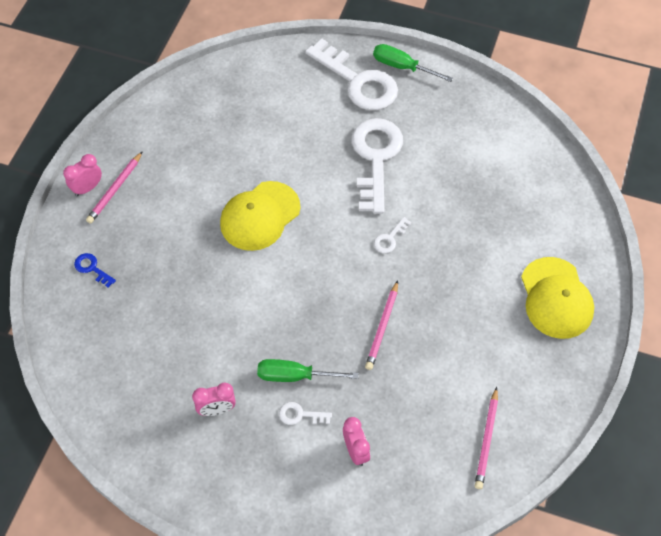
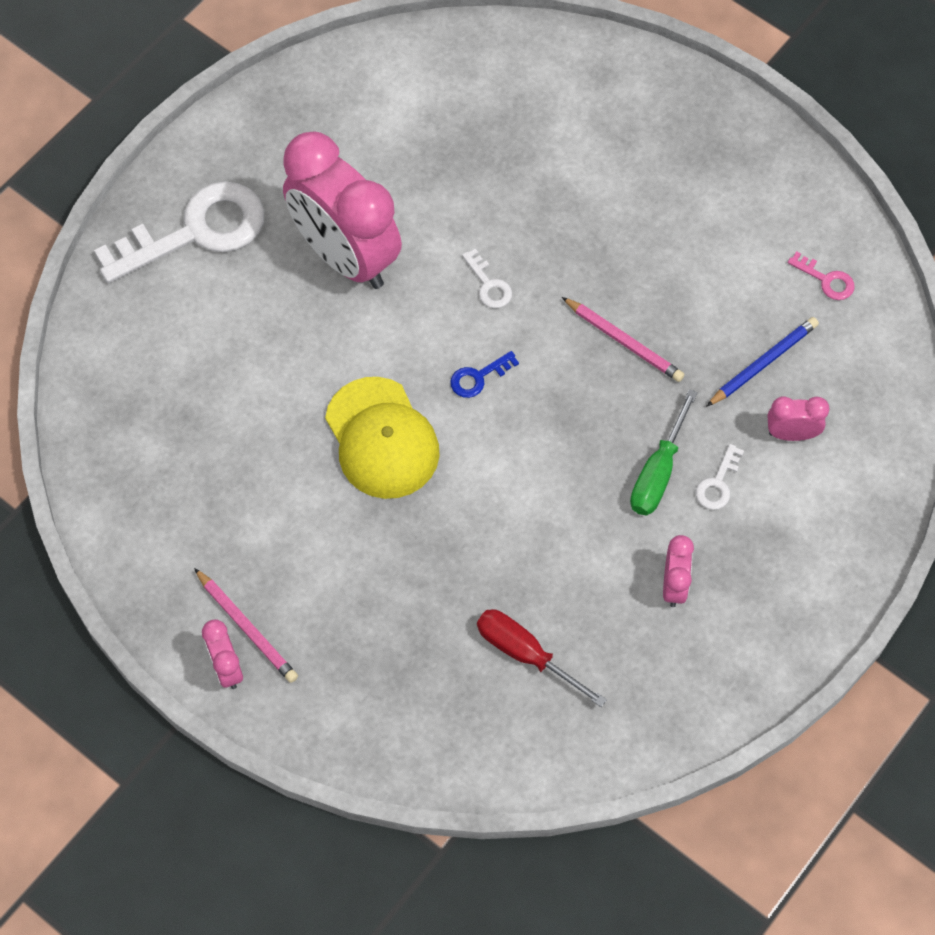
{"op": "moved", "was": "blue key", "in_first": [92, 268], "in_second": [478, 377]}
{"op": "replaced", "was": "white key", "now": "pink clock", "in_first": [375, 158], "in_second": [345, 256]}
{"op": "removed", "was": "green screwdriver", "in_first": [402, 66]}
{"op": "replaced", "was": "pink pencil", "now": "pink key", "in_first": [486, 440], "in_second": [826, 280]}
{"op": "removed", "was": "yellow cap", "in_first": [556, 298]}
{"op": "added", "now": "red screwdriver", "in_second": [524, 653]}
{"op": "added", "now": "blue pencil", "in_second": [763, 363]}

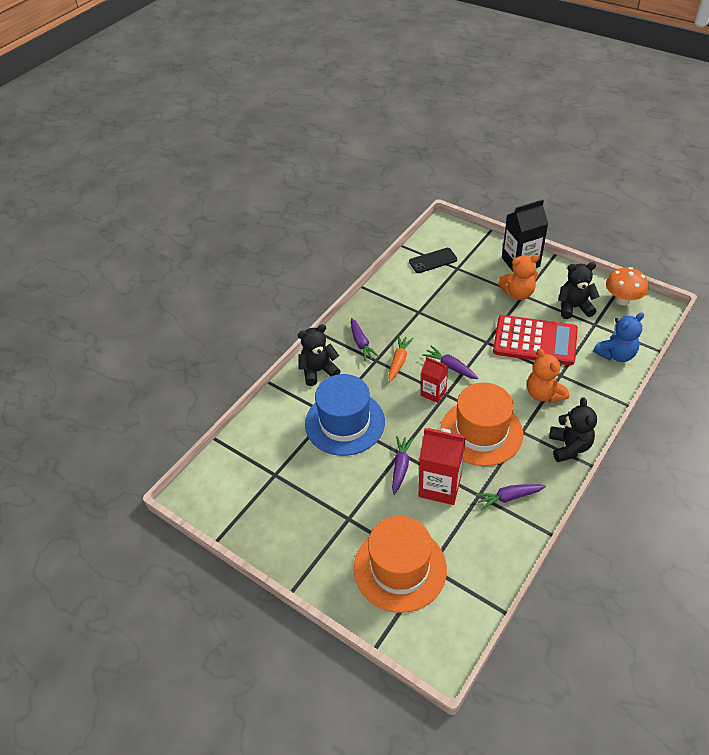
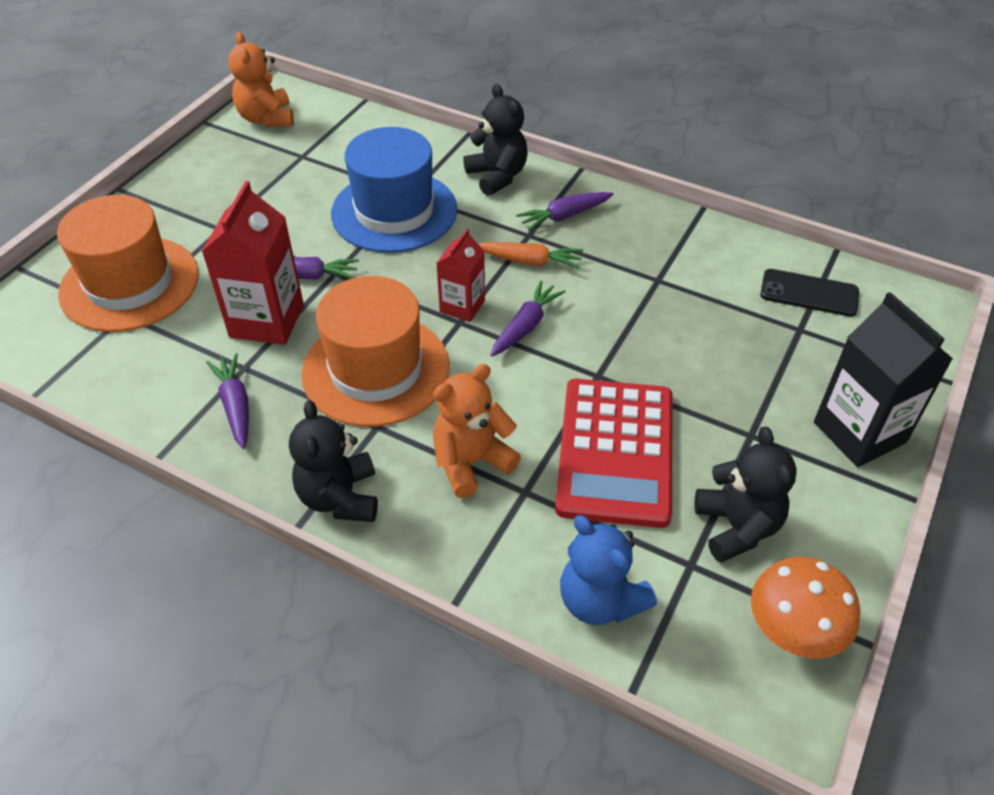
{"op": "turned", "was": "black phone", "in_first": [433, 261], "in_second": [809, 293], "clockwise": -45}
{"op": "moved", "was": "orange teddy bear", "in_first": [518, 293], "in_second": [266, 118]}
{"op": "turned", "was": "black teddy bear", "in_first": [569, 447], "in_second": [340, 497], "clockwise": 90}

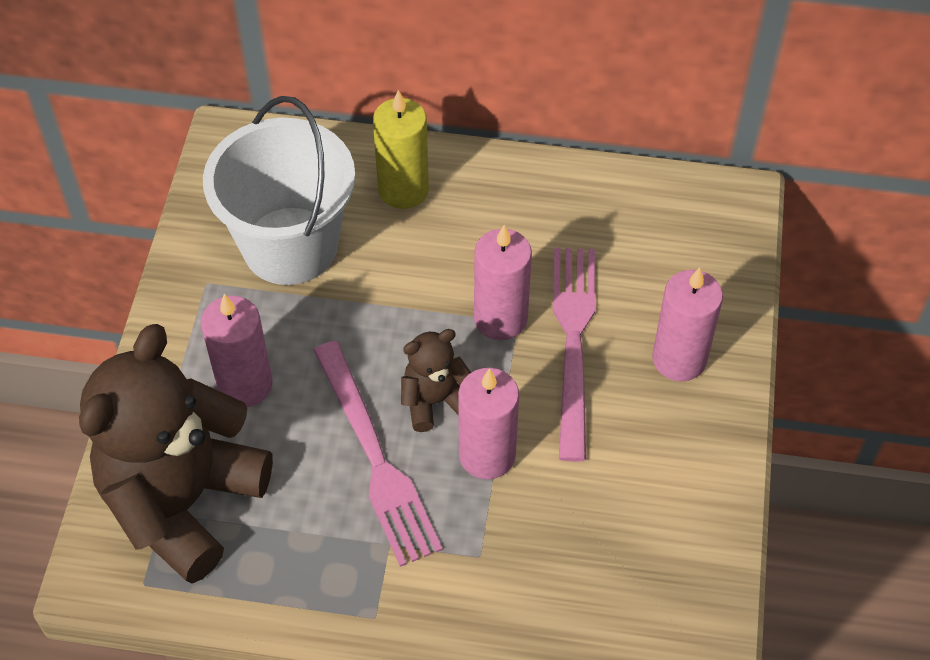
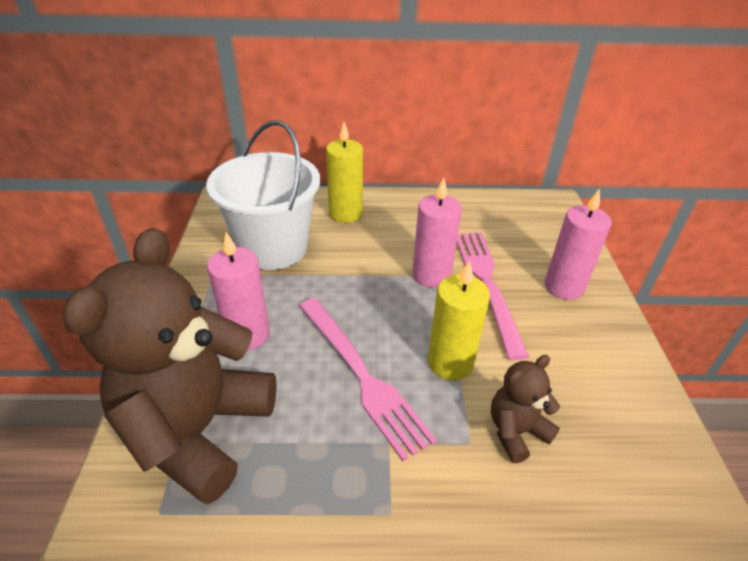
{"op": "moved", "was": "brown teddy bear", "in_first": [435, 401], "in_second": [516, 431]}
{"op": "recoloured", "was": "pink candle", "now": "yellow candle", "in_first": [487, 455], "in_second": [450, 363]}

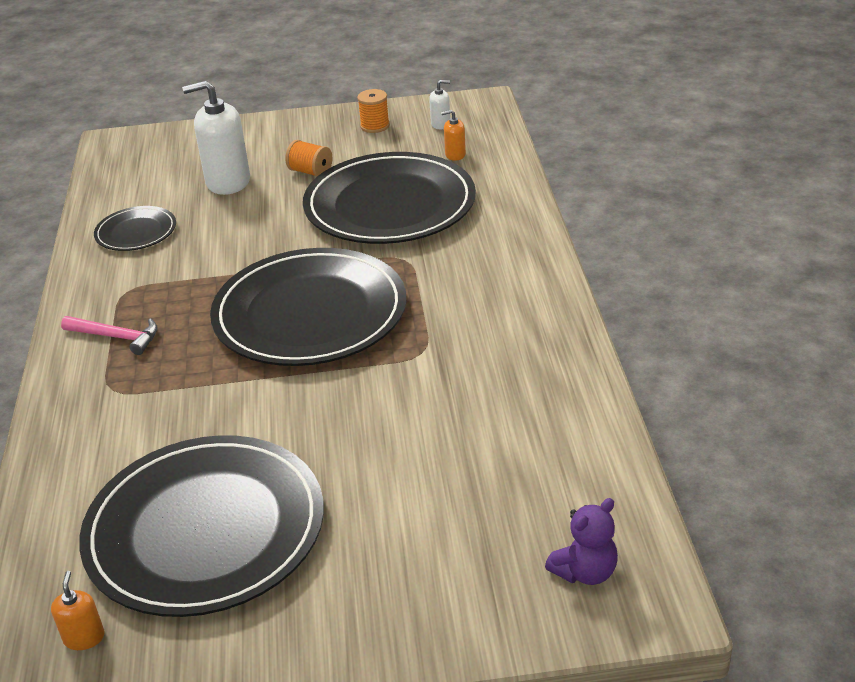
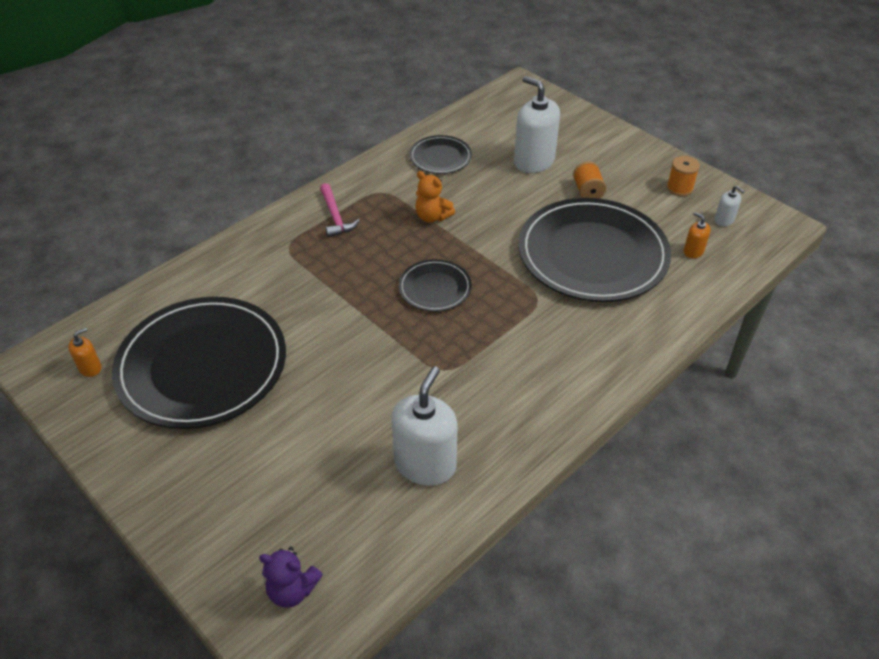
{"op": "resized", "was": "black plate", "in_first": [310, 313], "in_second": [435, 288], "ratio": 0.47}
{"op": "added", "now": "white soap dispenser", "in_second": [425, 464]}
{"op": "added", "now": "orange teddy bear", "in_second": [432, 216]}

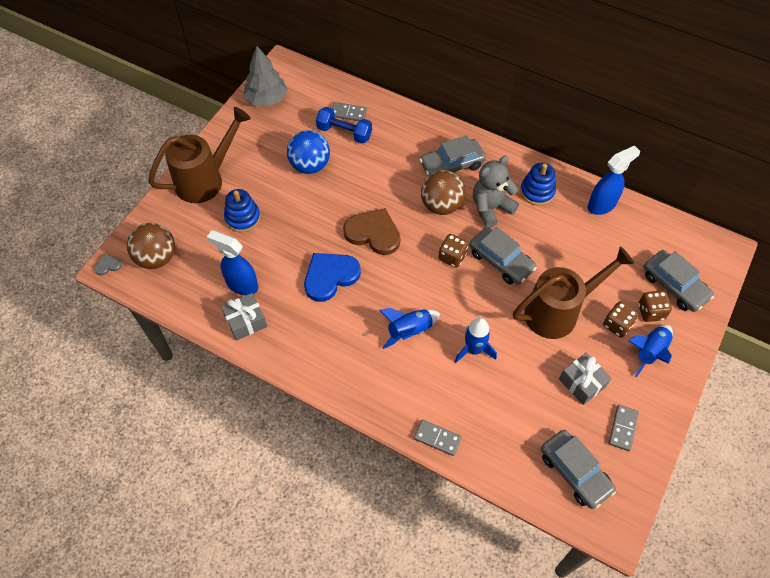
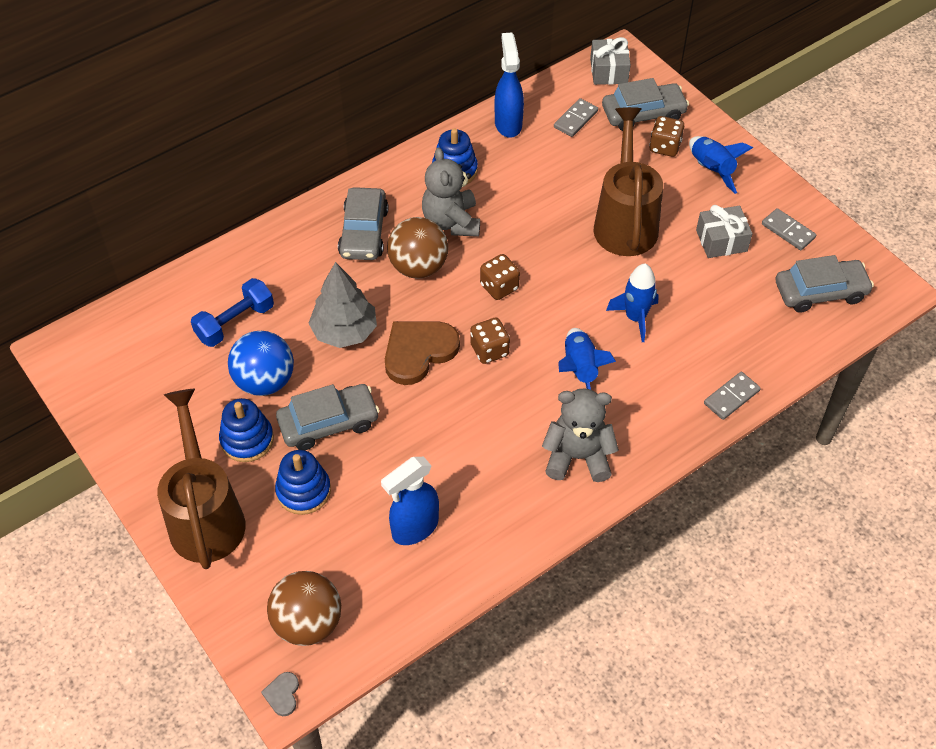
{"op": "moved", "was": "grey gift", "in_first": [246, 321], "in_second": [609, 71]}
{"op": "moved", "was": "grey tree", "in_first": [266, 99], "in_second": [344, 331]}
{"op": "removed", "was": "blue heart", "in_first": [330, 277]}
{"op": "moved", "was": "grey domino", "in_first": [348, 113], "in_second": [576, 119]}
{"op": "moved", "was": "grey car", "in_first": [501, 260], "in_second": [328, 423]}
{"op": "moved", "was": "brown dice", "in_first": [617, 325], "in_second": [489, 350]}
{"op": "added", "now": "blue stacking toy", "in_second": [247, 440]}
{"op": "added", "now": "grey teddy bear", "in_second": [577, 457]}

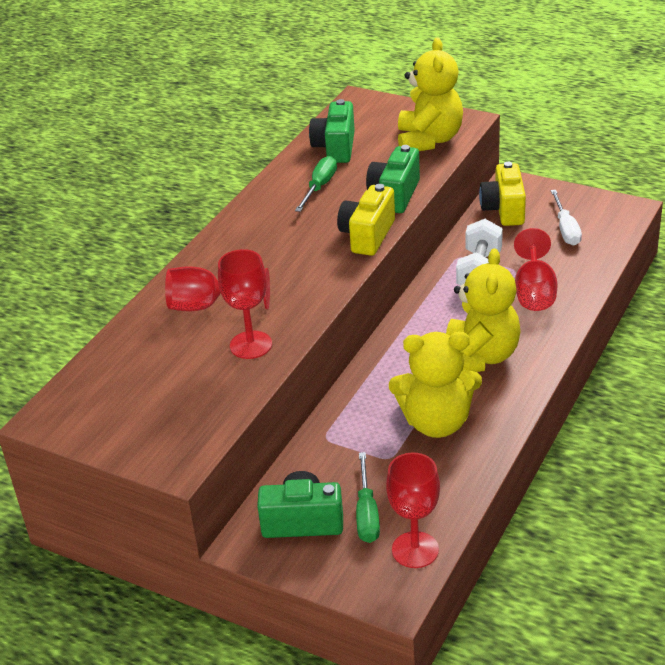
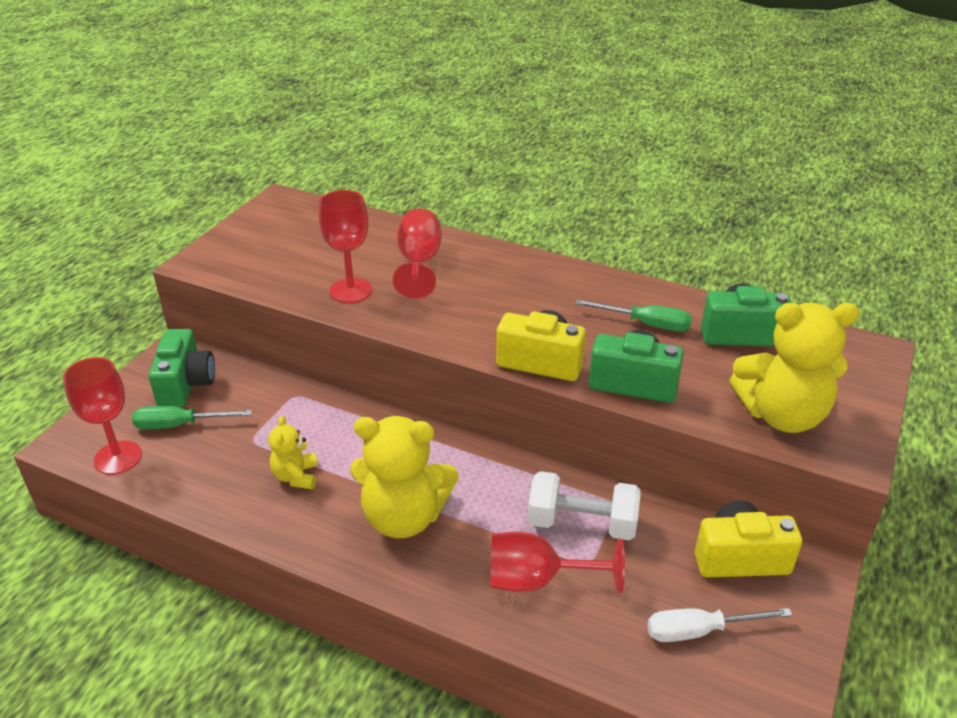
{"op": "resized", "was": "yellow teddy bear", "in_first": [436, 422], "in_second": [296, 476], "ratio": 0.51}

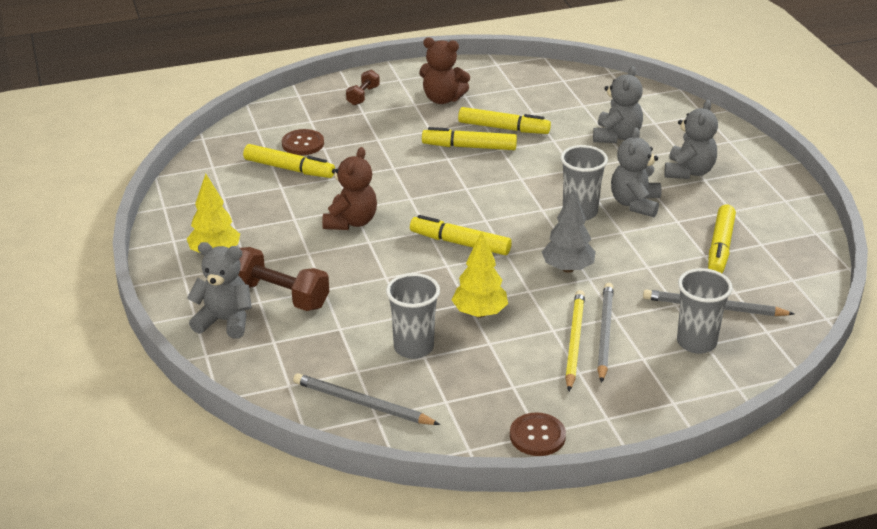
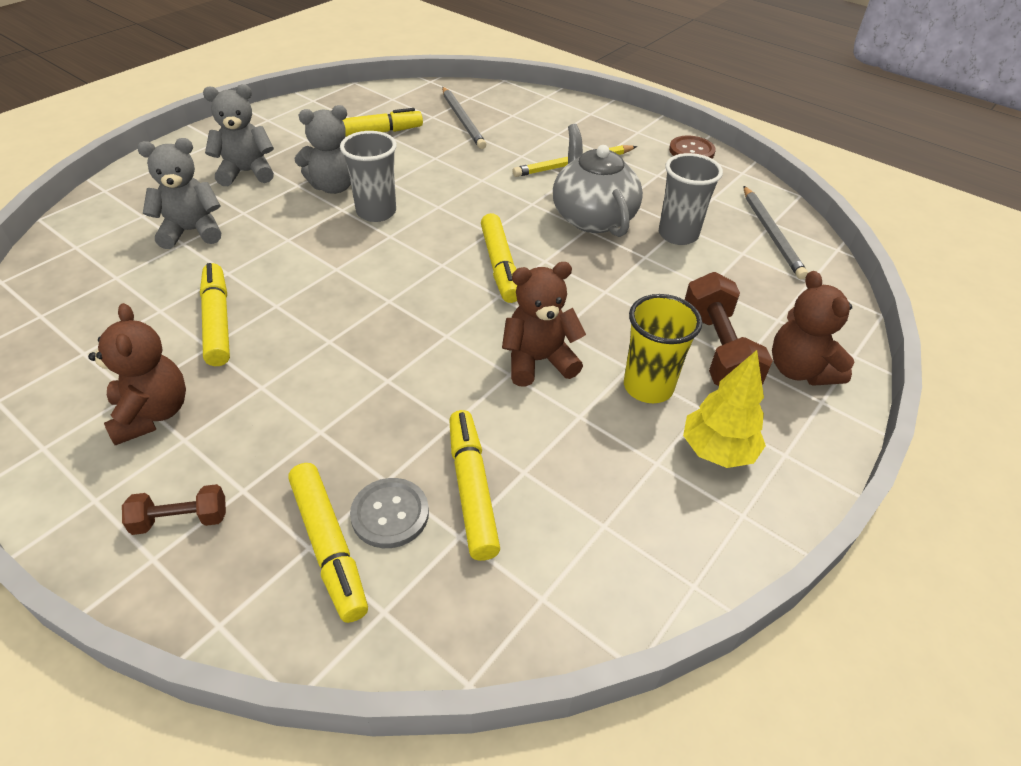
{"op": "recoloured", "was": "grey teddy bear", "now": "brown teddy bear", "in_first": [225, 321], "in_second": [800, 370]}
{"op": "recoloured", "was": "brown button", "now": "grey button", "in_first": [303, 144], "in_second": [390, 514]}
{"op": "moved", "was": "yellow marker", "in_first": [469, 147], "in_second": [329, 546]}
{"op": "replaced", "was": "yellow tree", "now": "grey teapot", "in_first": [479, 313], "in_second": [592, 217]}
{"op": "removed", "was": "grey tree", "in_first": [567, 268]}
{"op": "removed", "was": "grey pencil", "in_first": [604, 333]}
{"op": "removed", "was": "grey cup", "in_first": [696, 342]}
{"op": "added", "now": "yellow cup", "in_second": [648, 387]}

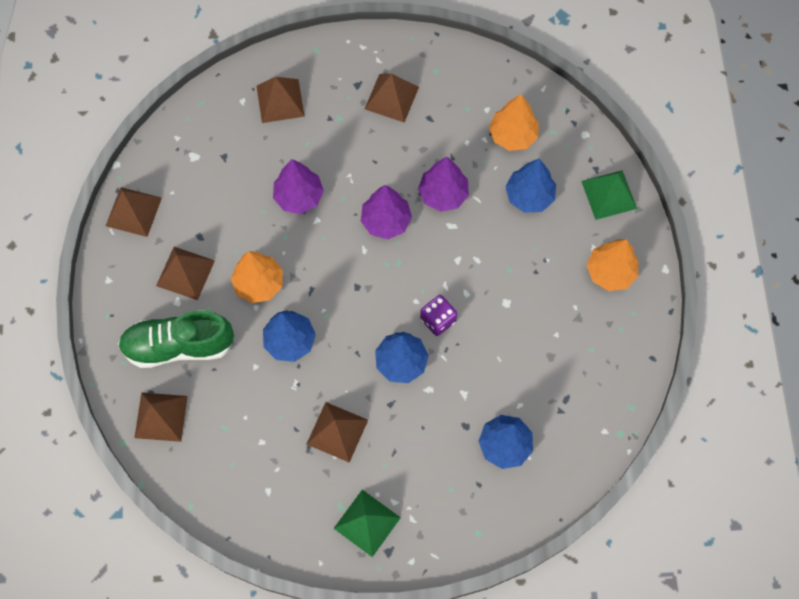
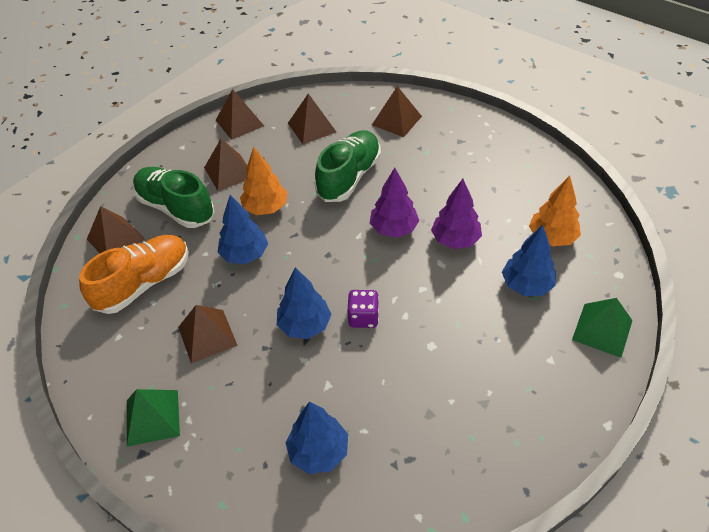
{"op": "replaced", "was": "purple tree", "now": "green shoe", "in_first": [299, 196], "in_second": [349, 177]}
{"op": "moved", "was": "brown pyramid", "in_first": [391, 98], "in_second": [311, 127]}
{"op": "removed", "was": "orange tree", "in_first": [610, 272]}
{"op": "added", "now": "orange shoe", "in_second": [144, 283]}

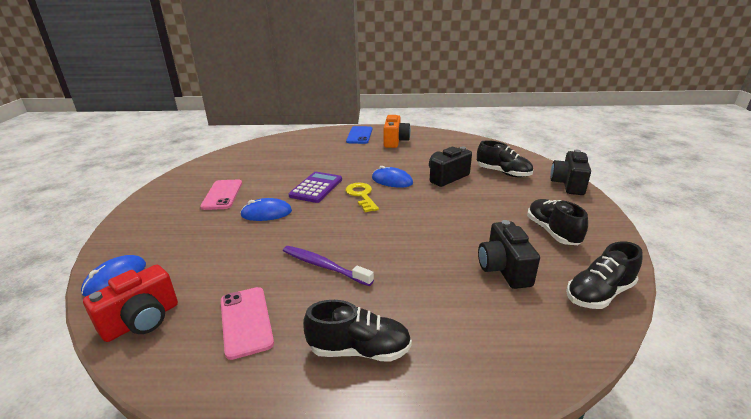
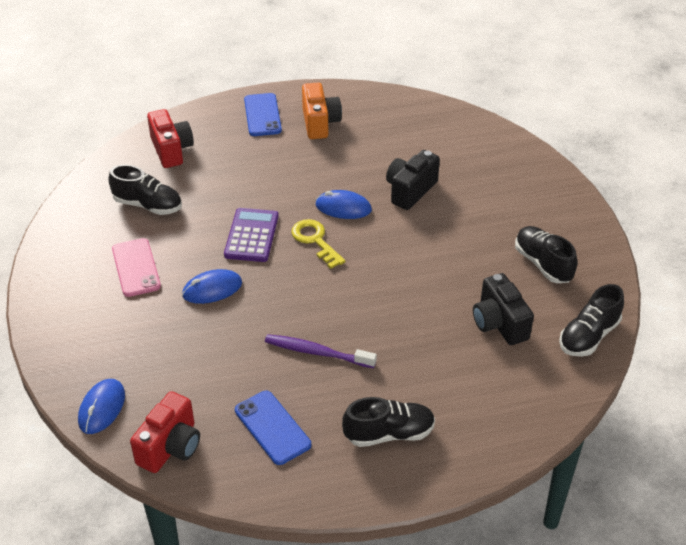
{"op": "recoloured", "was": "pink phone", "now": "blue phone", "in_first": [246, 321], "in_second": [272, 428]}
{"op": "moved", "was": "black shoe", "in_first": [503, 173], "in_second": [148, 205]}
{"op": "removed", "was": "black camera", "in_first": [568, 184]}
{"op": "added", "now": "red camera", "in_second": [171, 150]}

